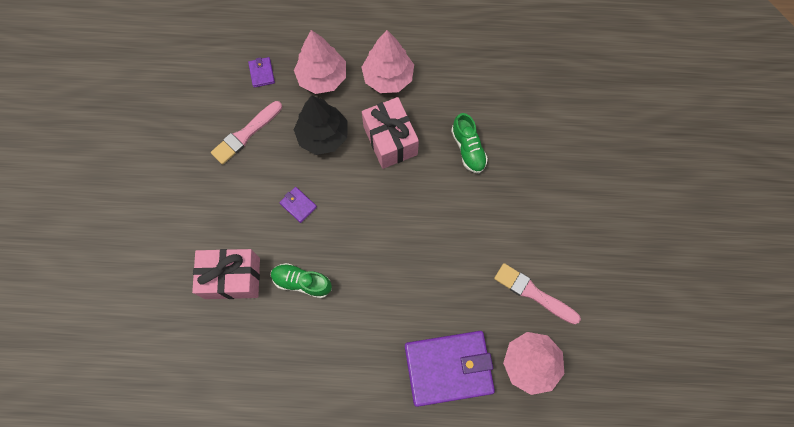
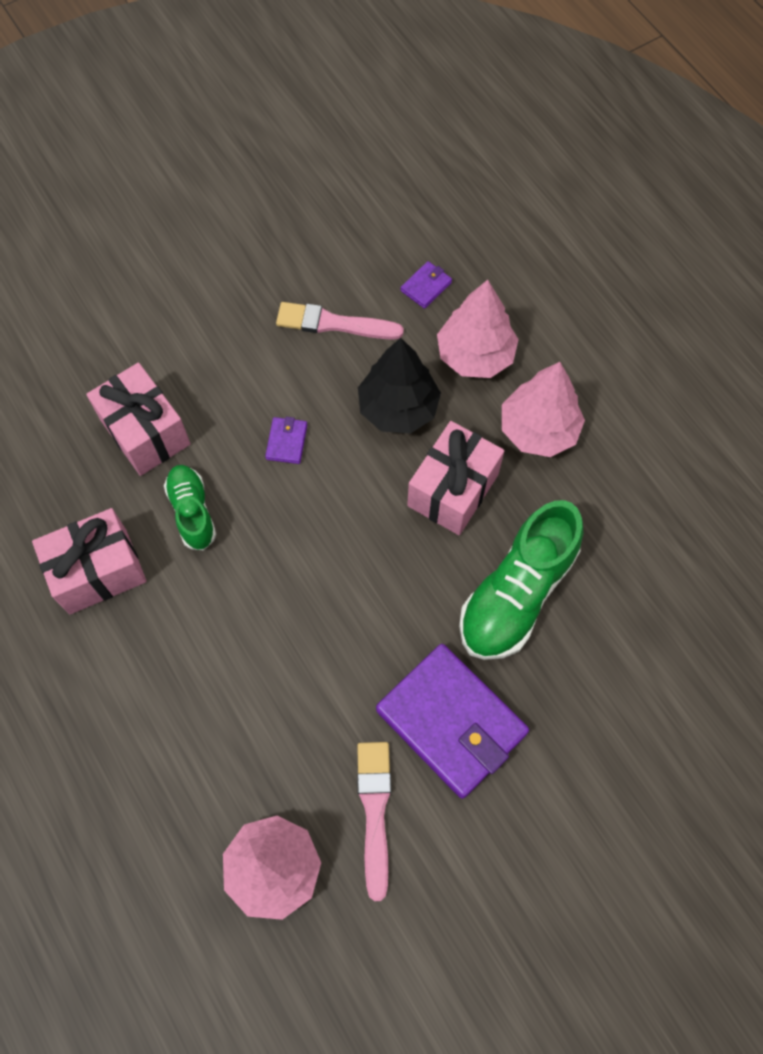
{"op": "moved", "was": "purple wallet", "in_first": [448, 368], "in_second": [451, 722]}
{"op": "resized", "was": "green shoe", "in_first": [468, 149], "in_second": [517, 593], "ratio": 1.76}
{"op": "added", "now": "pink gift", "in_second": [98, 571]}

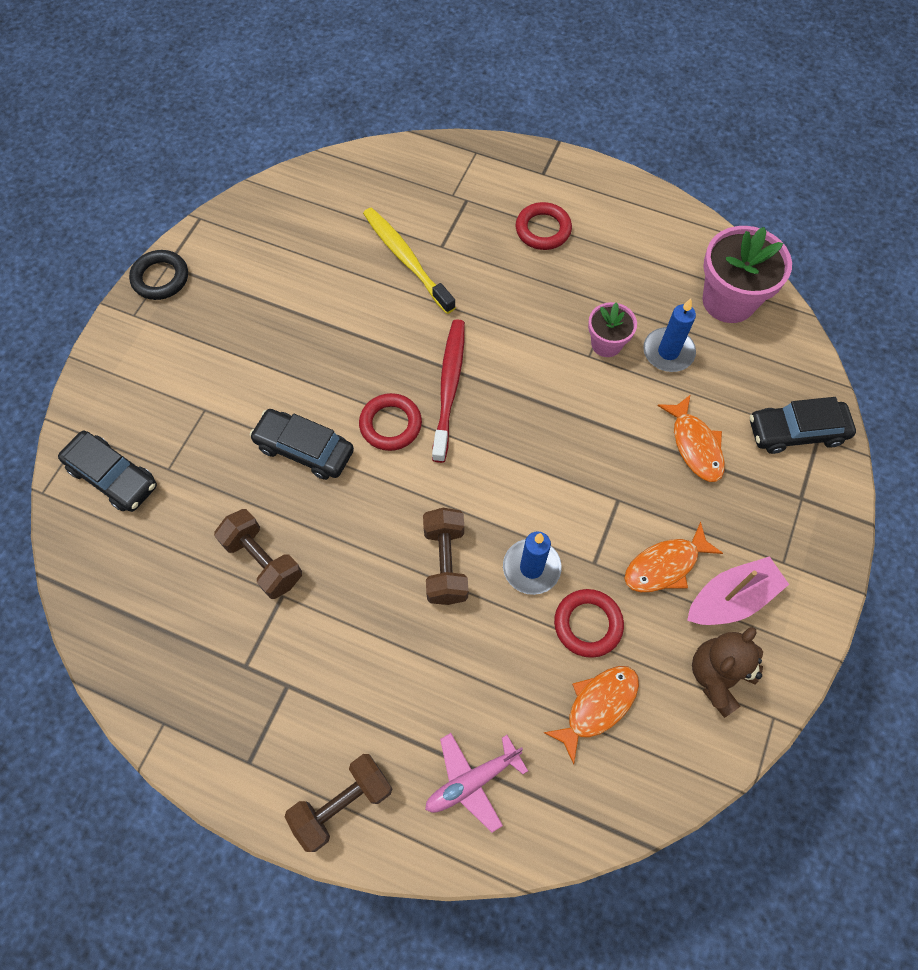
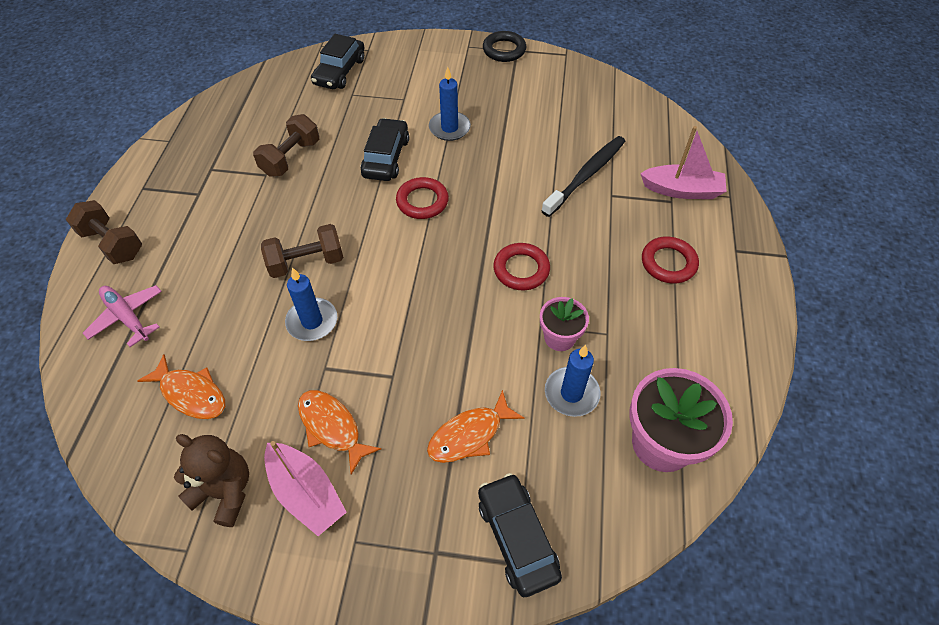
{"op": "recoloured", "was": "yellow toothbrush", "now": "black toothbrush", "in_first": [406, 259], "in_second": [586, 175]}
{"op": "removed", "was": "red toothbrush", "in_first": [449, 387]}
{"op": "moved", "was": "red ring", "in_first": [588, 624], "in_second": [521, 269]}
{"op": "added", "now": "blue candle", "in_second": [449, 128]}
{"op": "added", "now": "pink boat", "in_second": [682, 190]}

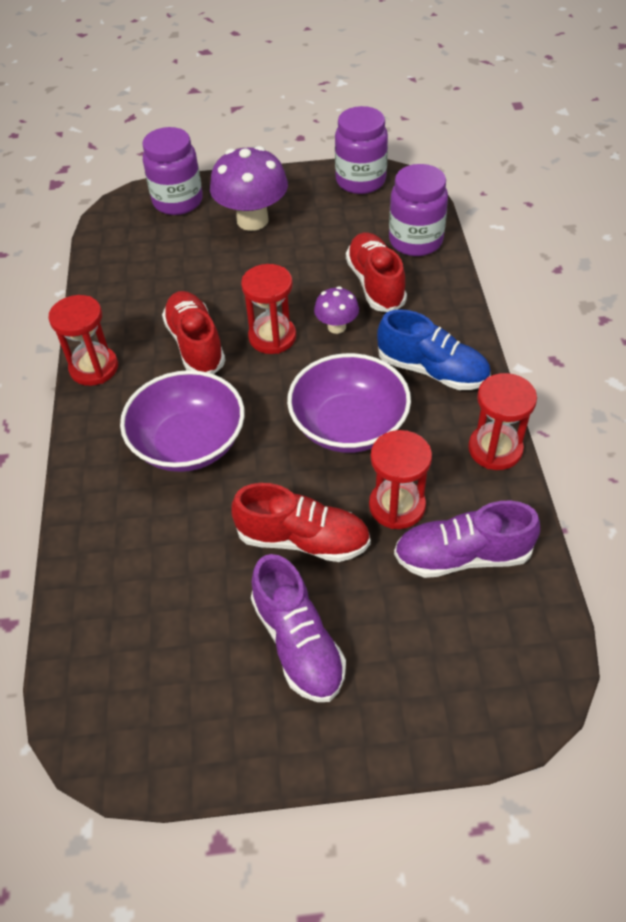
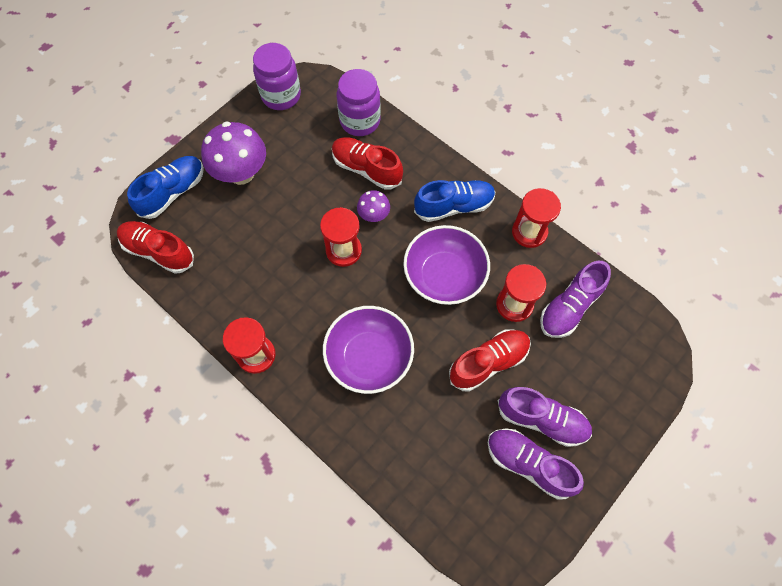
{"op": "replaced", "was": "purple jar", "now": "blue shoe", "in_first": [178, 201], "in_second": [173, 192]}
{"op": "moved", "was": "red shoe", "in_first": [195, 344], "in_second": [158, 251]}
{"op": "added", "now": "purple shoe", "in_second": [528, 464]}

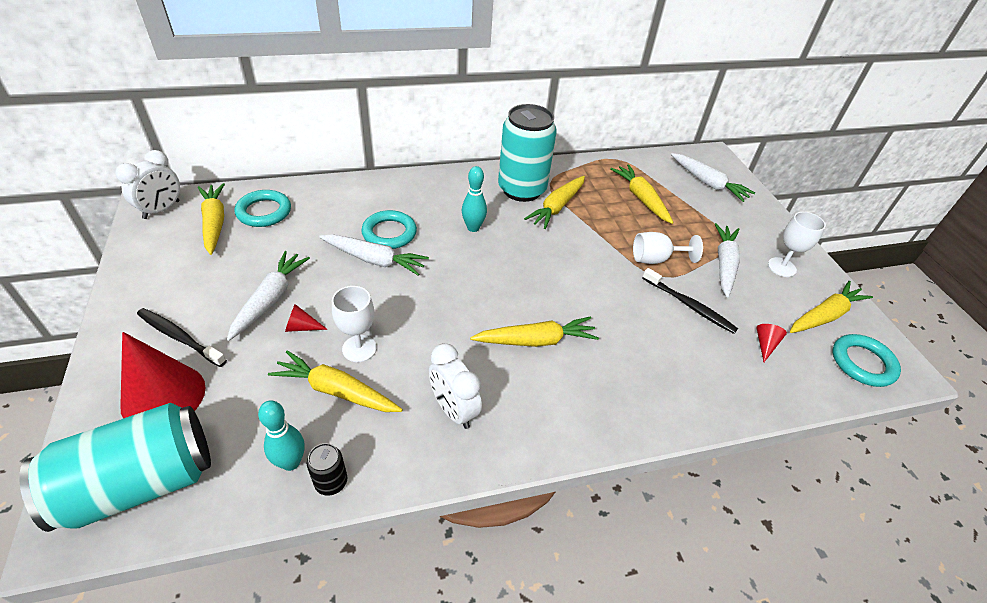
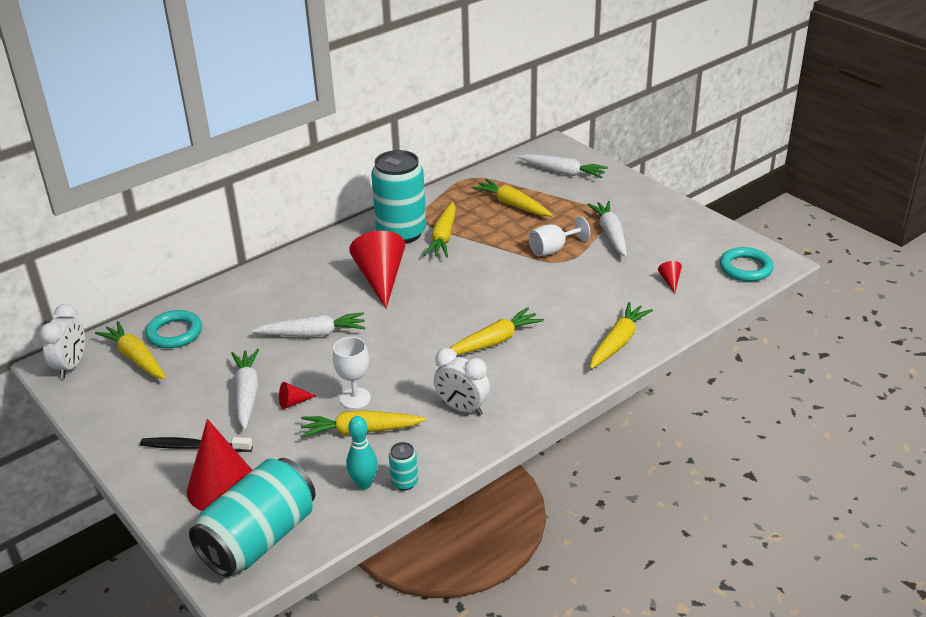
{"op": "recoloured", "was": "black can", "now": "turquoise can", "in_first": [331, 482], "in_second": [404, 482]}
{"op": "removed", "was": "turquoise ring", "in_first": [389, 233]}
{"op": "replaced", "was": "turquoise bowling pin", "now": "red cone", "in_first": [473, 228], "in_second": [381, 279]}
{"op": "removed", "was": "black toothbrush", "in_first": [689, 306]}
{"op": "removed", "was": "white goblet", "in_first": [781, 267]}
{"op": "moved", "was": "yellow carrot", "in_first": [824, 315], "in_second": [618, 342]}

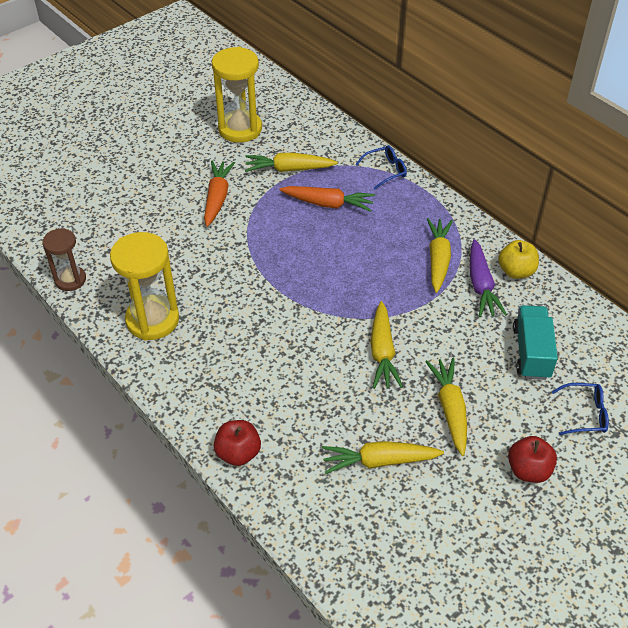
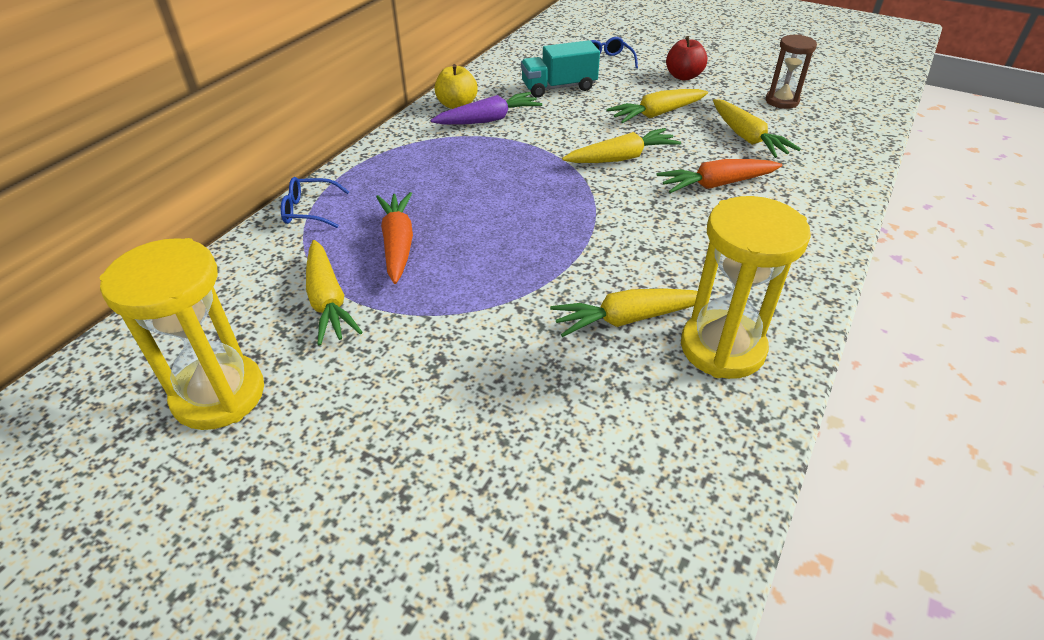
{"op": "moved", "was": "brown hourglass", "in_first": [70, 280], "in_second": [782, 101]}
{"op": "moved", "was": "orange carrot", "in_first": [217, 197], "in_second": [716, 184]}
{"op": "removed", "was": "red apple", "in_first": [238, 453]}
{"op": "turned", "was": "blue glasses", "in_first": [385, 171], "in_second": [310, 210], "clockwise": -45}
{"op": "moved", "was": "yellow carrot", "in_first": [438, 259], "in_second": [626, 319]}

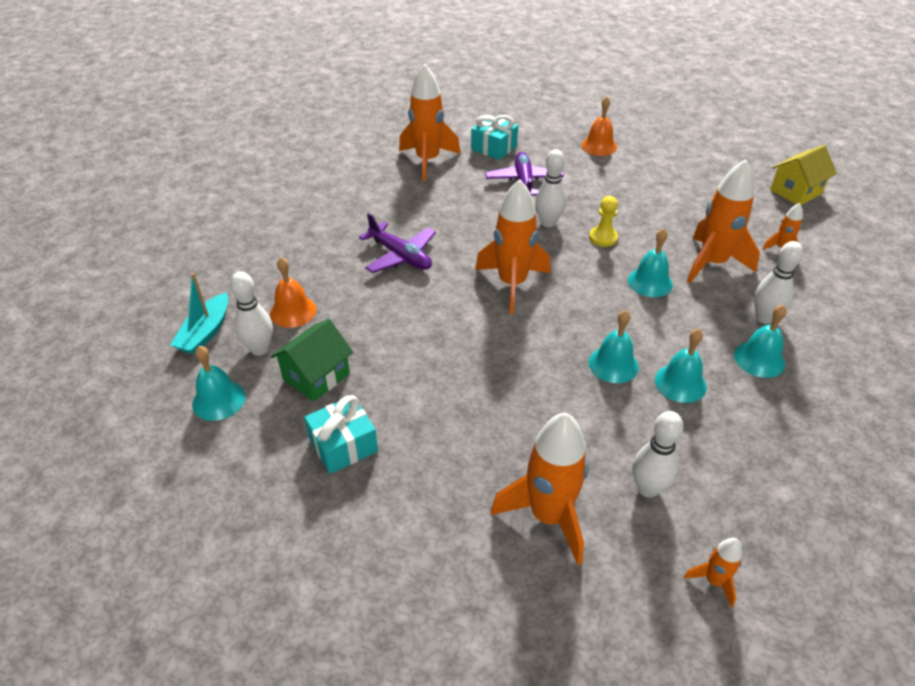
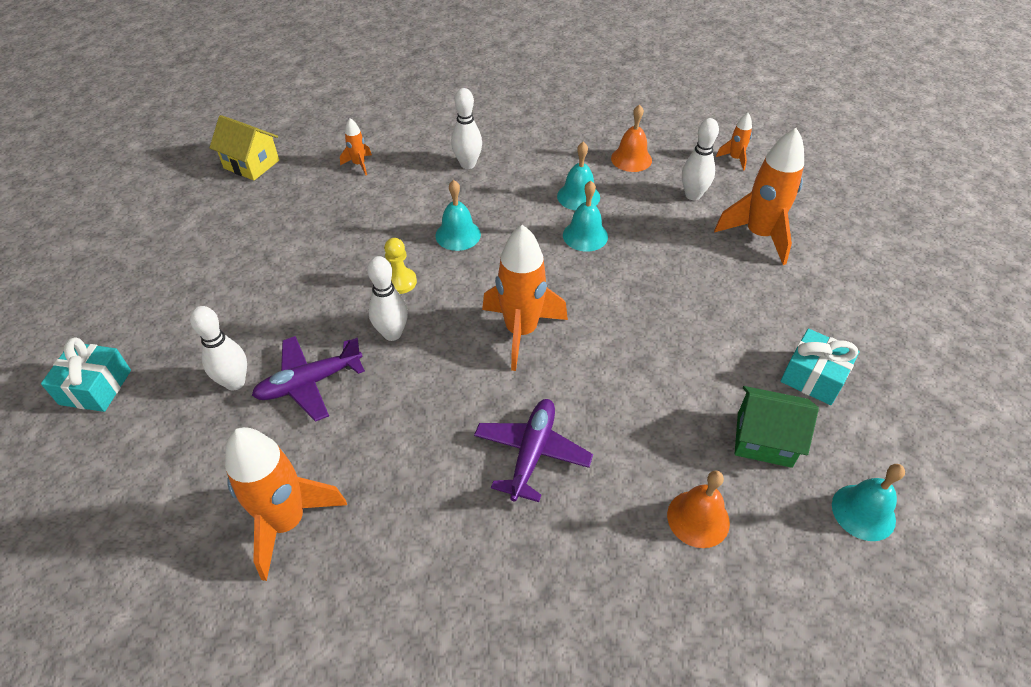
{"op": "removed", "was": "turquoise boat", "in_first": [205, 332]}
{"op": "moved", "was": "white bowling pin", "in_first": [259, 349], "in_second": [235, 382]}
{"op": "moved", "was": "turquoise gift", "in_first": [494, 148], "in_second": [95, 387]}
{"op": "moved", "was": "orange bell", "in_first": [599, 146], "in_second": [631, 159]}
{"op": "removed", "was": "orange rocket", "in_first": [712, 263]}
{"op": "removed", "was": "turquoise bell", "in_first": [759, 359]}

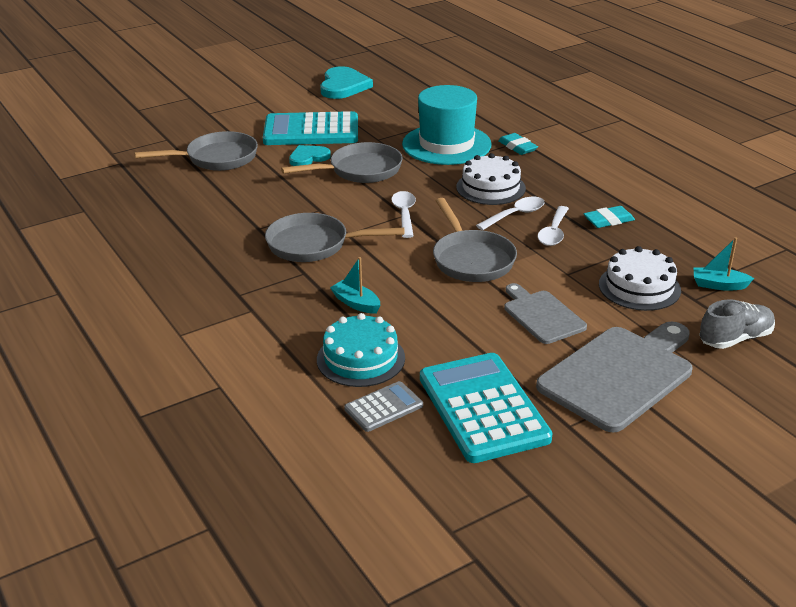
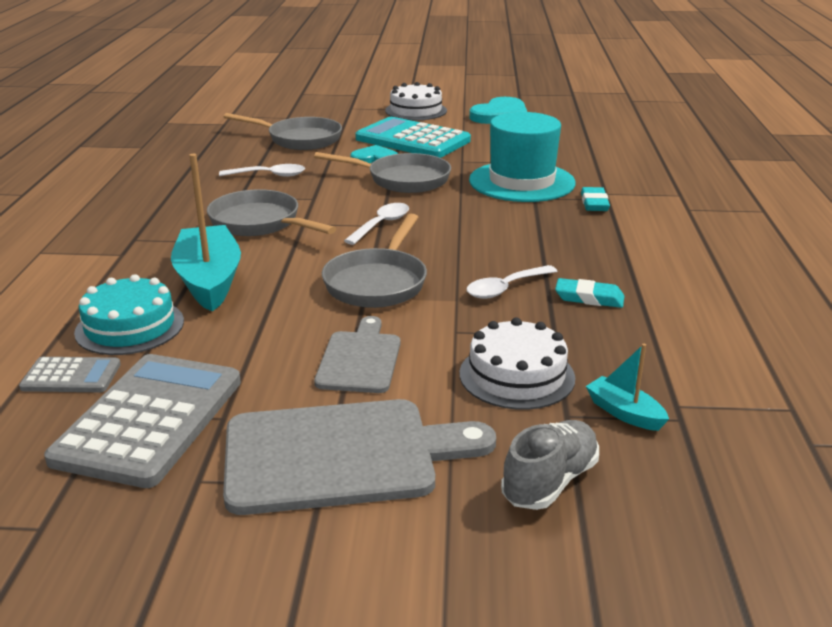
{"op": "resized", "was": "turquoise boat", "in_first": [356, 303], "in_second": [209, 280], "ratio": 2.06}
{"op": "recoloured", "was": "turquoise calculator", "now": "grey calculator", "in_first": [483, 408], "in_second": [150, 420]}
{"op": "moved", "was": "white cake", "in_first": [490, 188], "in_second": [416, 110]}
{"op": "moved", "was": "white spoon", "in_first": [515, 215], "in_second": [269, 175]}
{"op": "turned", "was": "grey shoe", "in_first": [735, 338], "in_second": [550, 481], "clockwise": -60}

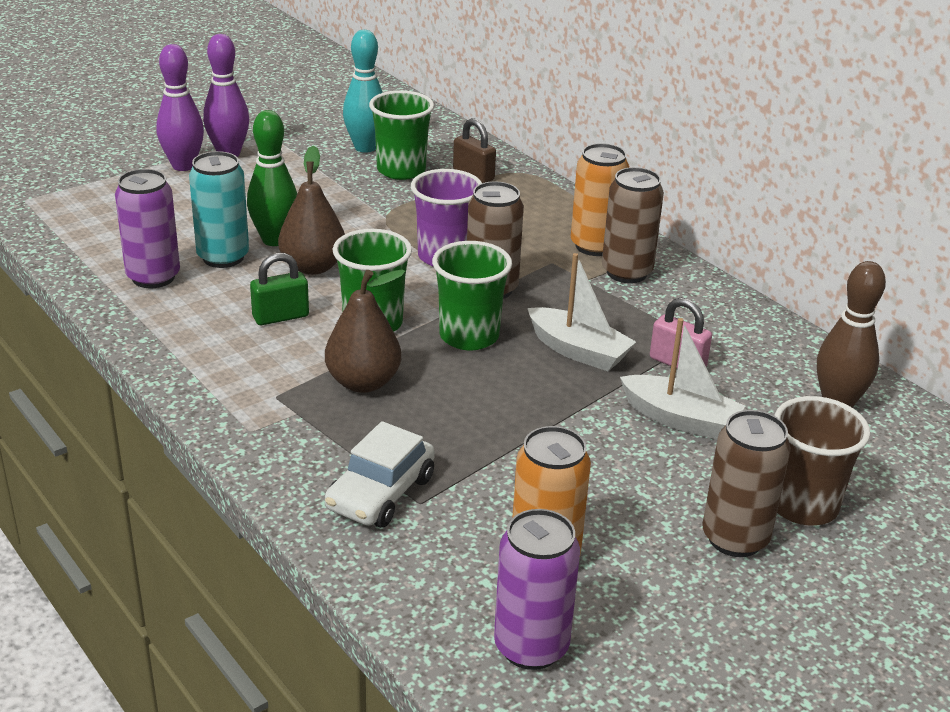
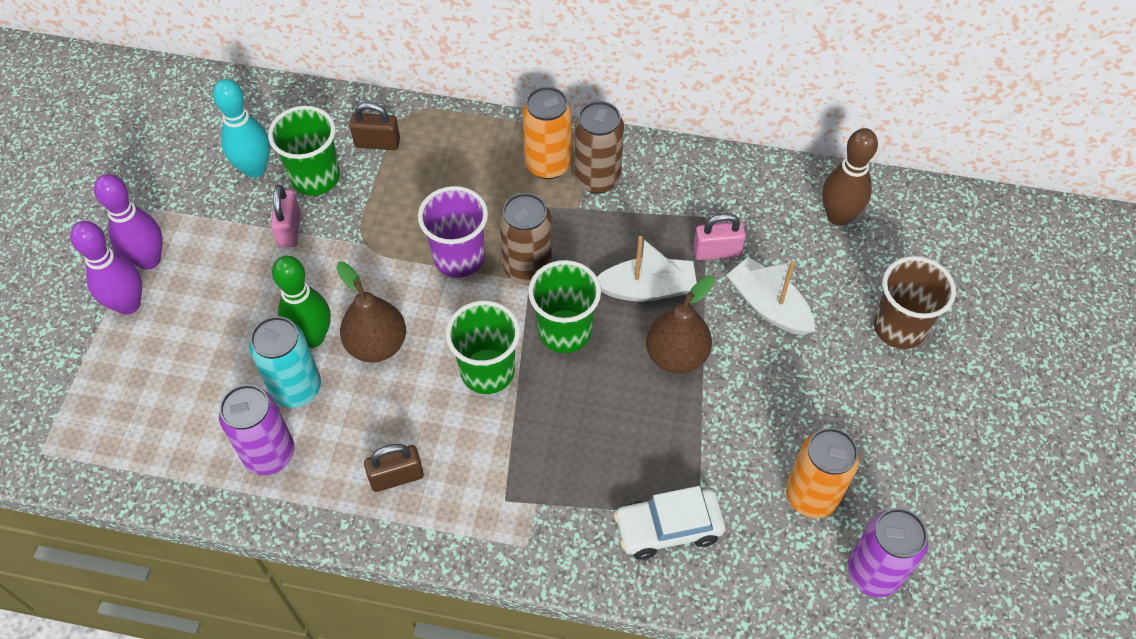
{"op": "removed", "was": "green padlock", "in_first": [280, 317]}
{"op": "moved", "was": "brown pear", "in_first": [363, 382], "in_second": [676, 355]}
{"op": "turned", "was": "white car", "in_first": [380, 493], "in_second": [668, 528], "clockwise": 90}
{"op": "turned", "was": "white boat", "in_first": [680, 419], "in_second": [768, 306], "clockwise": -120}
{"op": "removed", "was": "brown can", "in_first": [735, 538]}
{"op": "added", "now": "pink padlock", "in_second": [289, 229]}
{"op": "added", "now": "brown padlock", "in_second": [396, 477]}

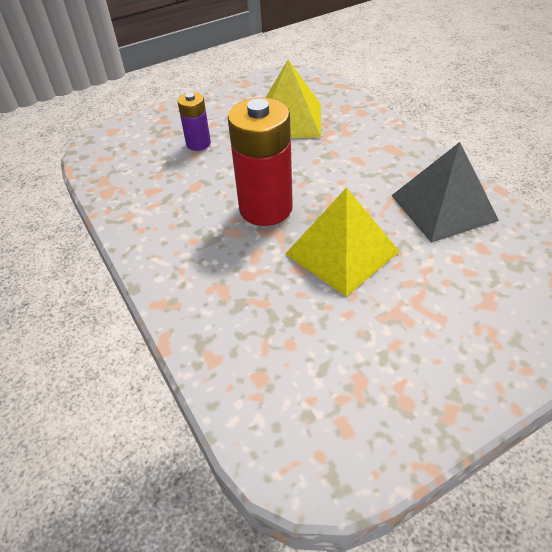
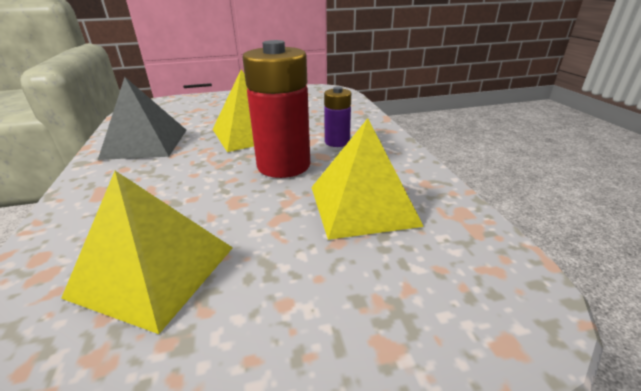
{"op": "moved", "was": "purple battery", "in_first": [198, 144], "in_second": [337, 142]}
{"op": "added", "now": "yellow pyramid", "in_second": [362, 205]}

